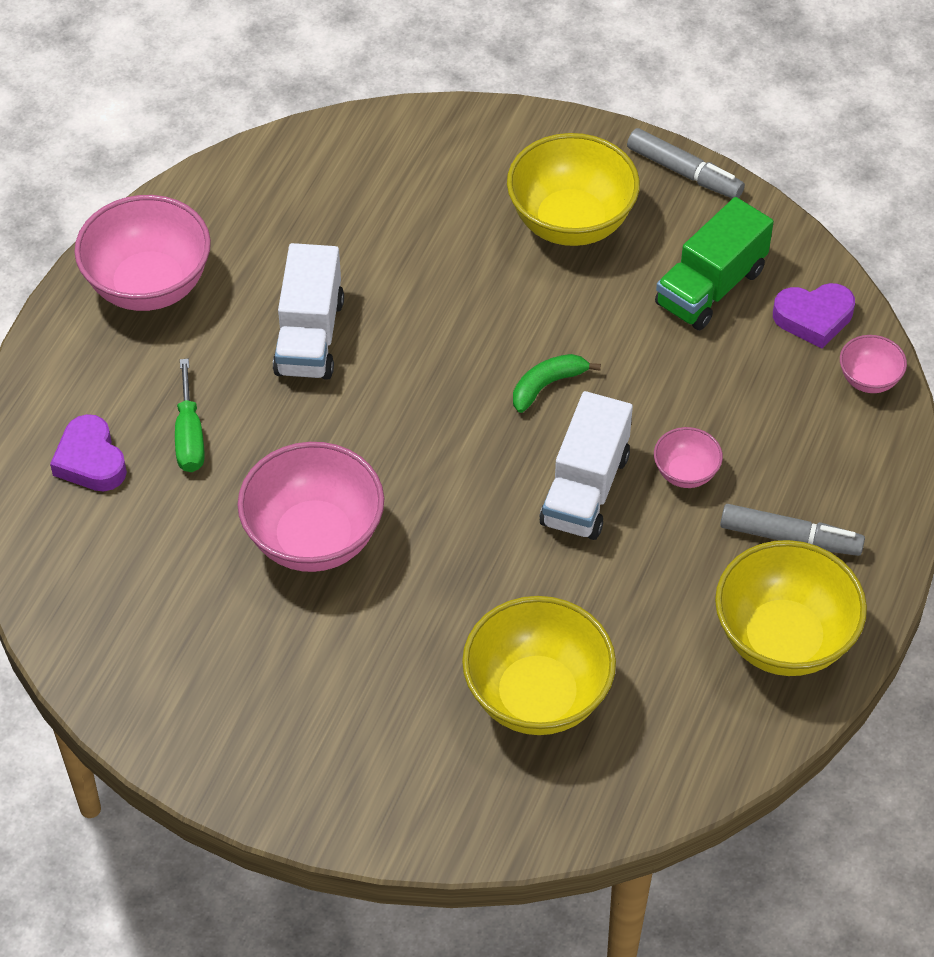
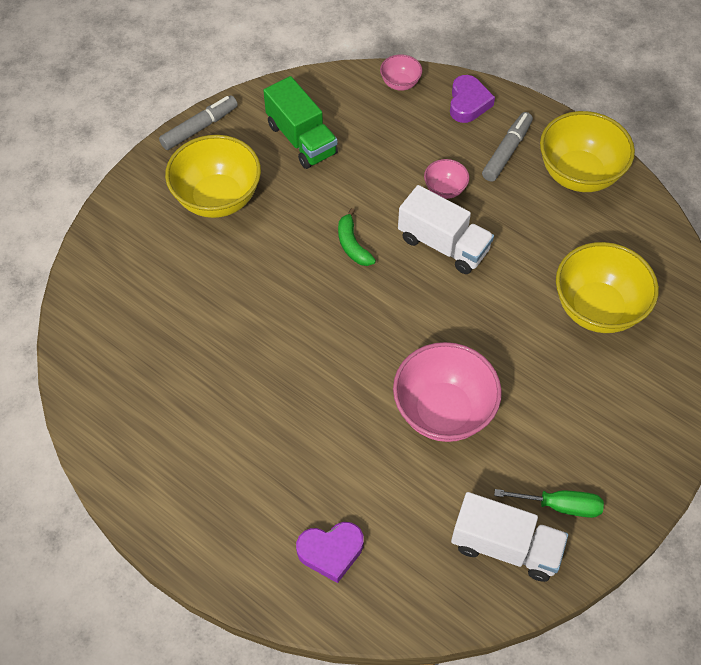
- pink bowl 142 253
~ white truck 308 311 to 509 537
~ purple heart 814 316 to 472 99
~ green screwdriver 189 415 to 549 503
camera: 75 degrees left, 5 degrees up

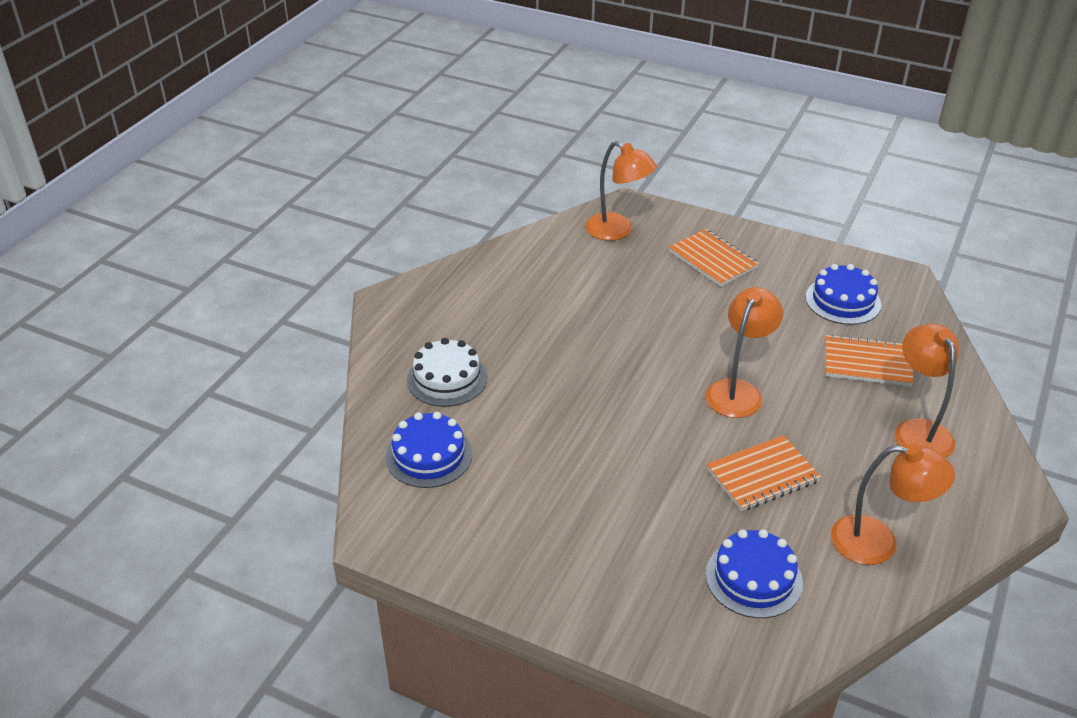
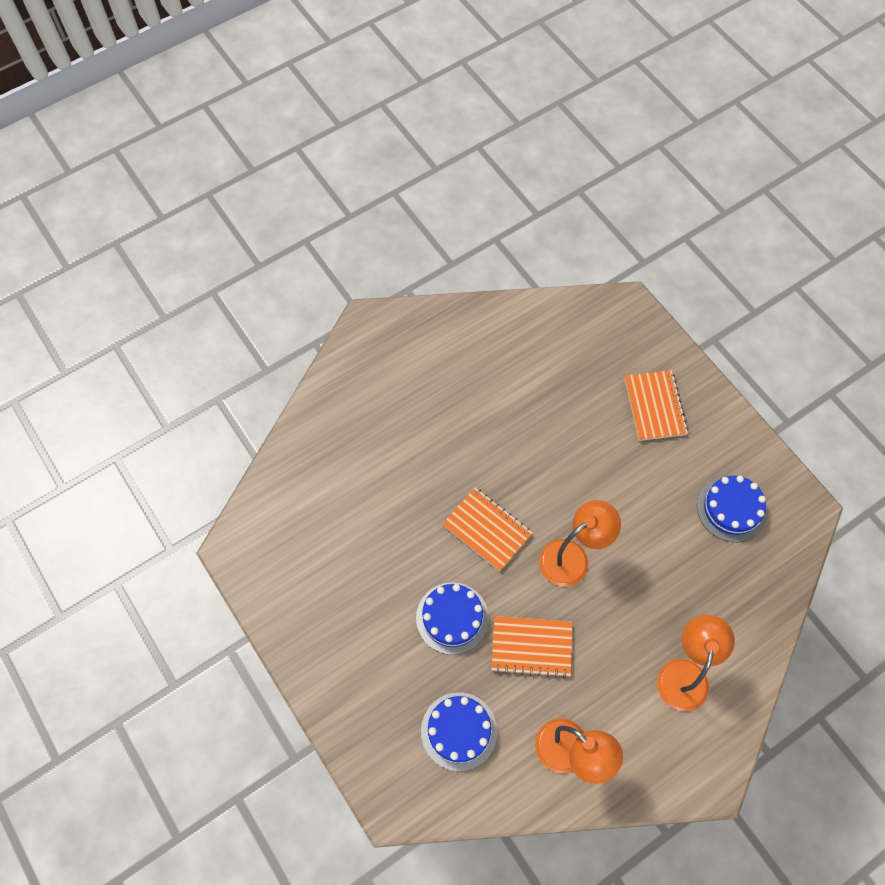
- orange lamp 621 191
~ orange notebook 869 360 to 487 529
- white cake 447 372
~ blue cake 429 450 to 452 618
camera: 30 degrees right, 25 degrees up

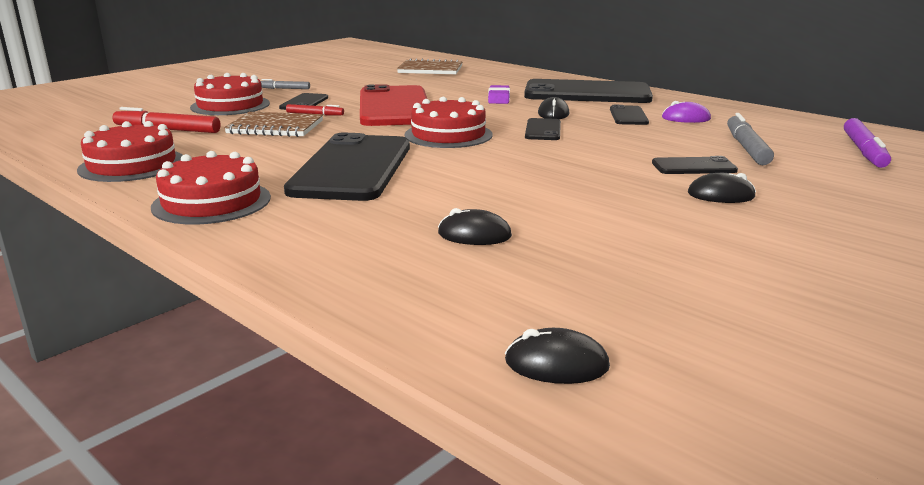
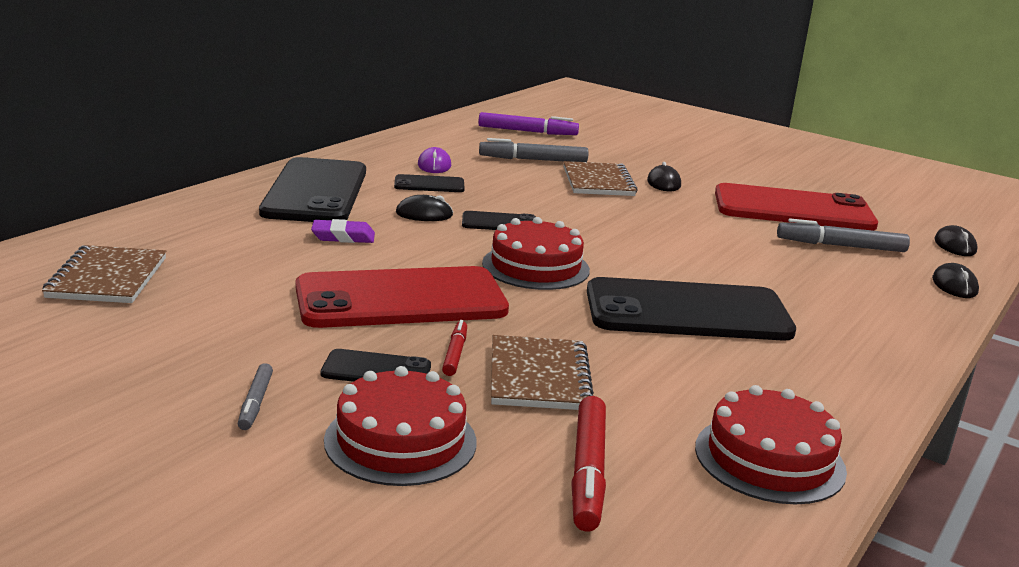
- red cake 211 188
~ black phone 695 165 to brown notebook 600 178
~ black mouse 475 226 to 955 280
+ red phone 796 207
+ grey marker 843 235
camera: 100 degrees left, 0 degrees up

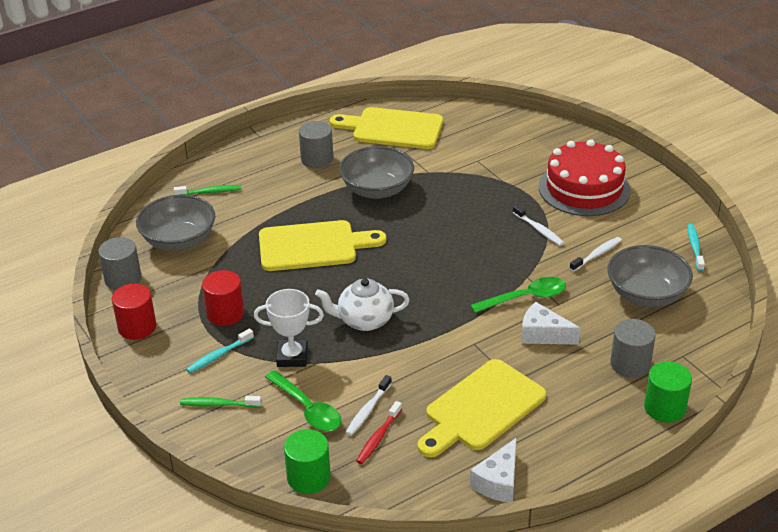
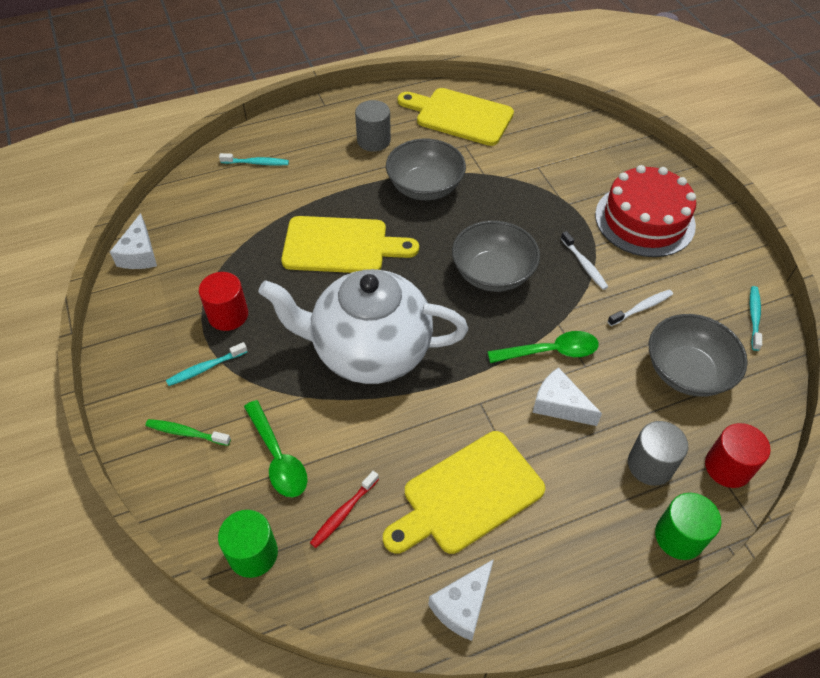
~ green toothbrush 207 190 to turquoise toothbrush 254 159
~ grey bowl 175 223 to 496 256
~ grey cylinder 119 263 to white cheese 133 241
~ white teapot 362 304 = 363 326 x1.93
~ red cylinder 134 312 to 738 455
- white trophy 289 328
- white toothbrush 369 405
camera: 10 degrees right, 15 degrees up

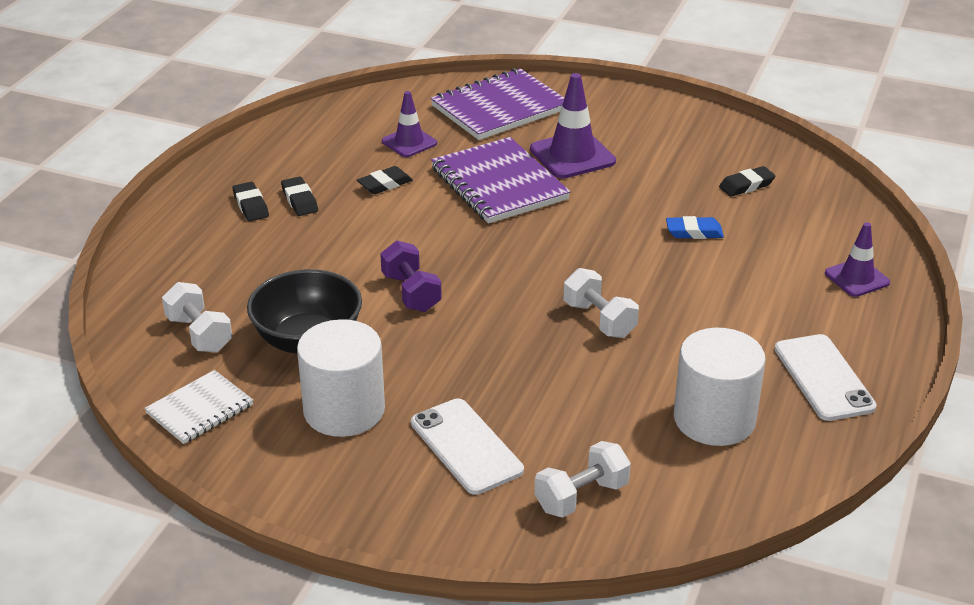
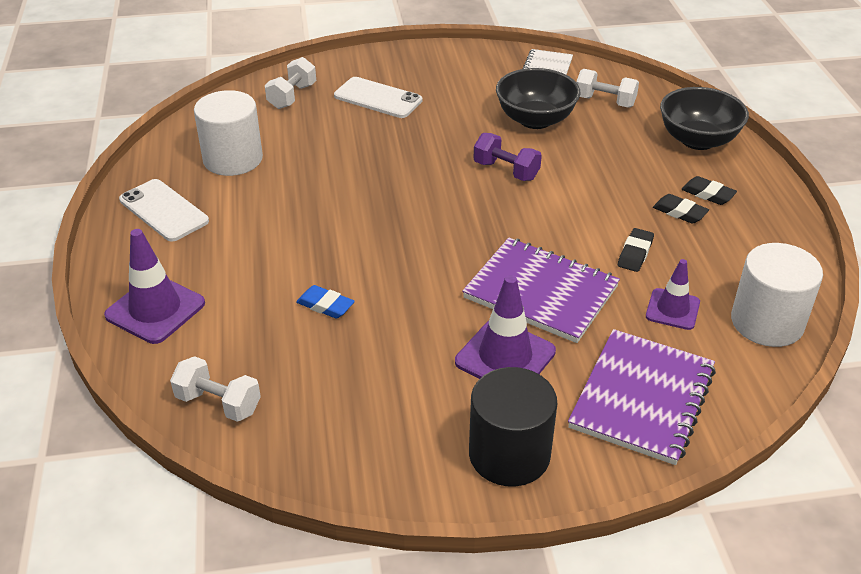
- black eraser 747 181
~ blue eraser 695 227 = 325 302 60 degrees clockwise
~ purple traffic cone 857 259 = 154 286 x1.57
~ white dumbbell 601 303 to 215 389
~ white cylinder 341 378 to 777 295
+ black bowl 704 118
+ black cylinder 513 427
camera: 150 degrees right, 5 degrees up

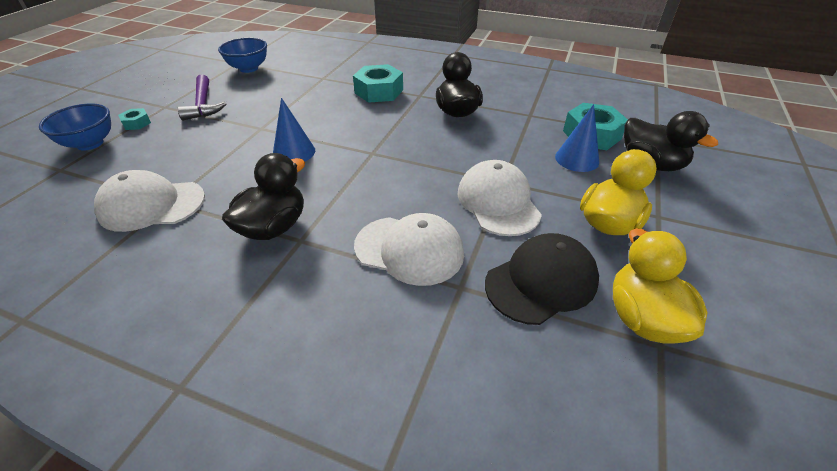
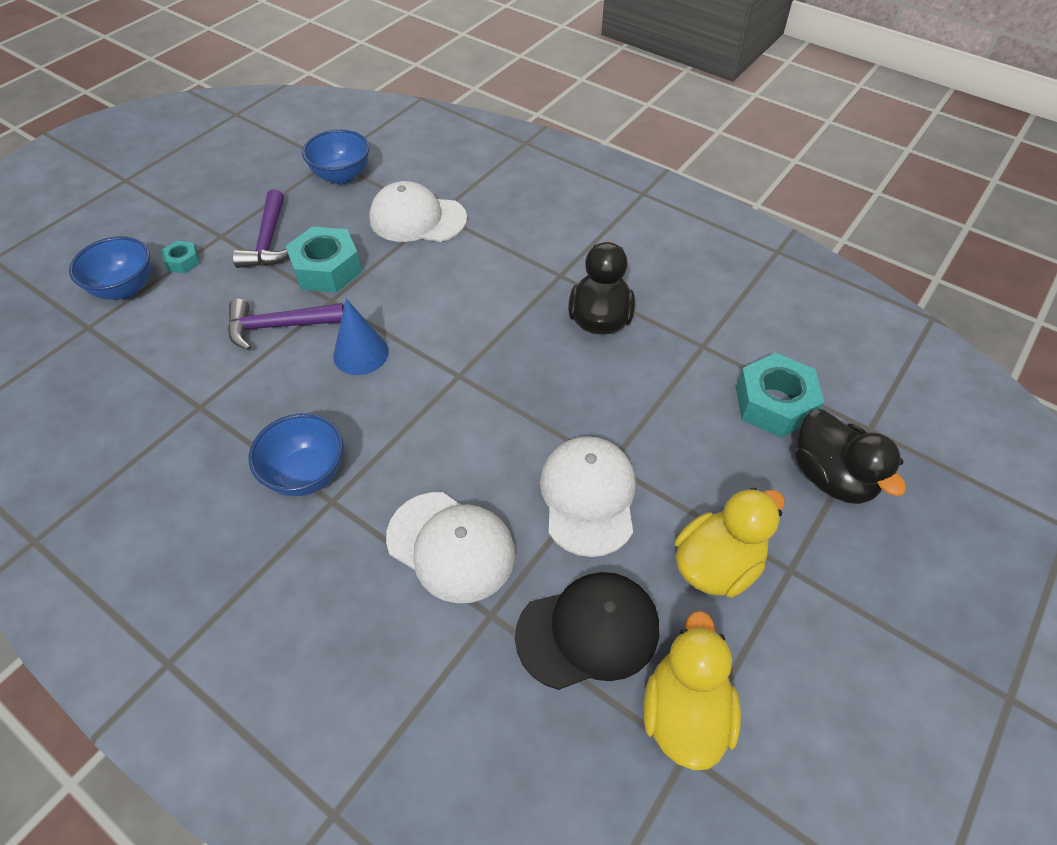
~ turquoise nut 378 83 to 324 259
- blue cone 577 138
~ black duck 263 196 to blue bowl 296 454
~ white cap 149 201 to 418 211
+ purple hammer 286 325
camera: 15 degrees right, 10 degrees up

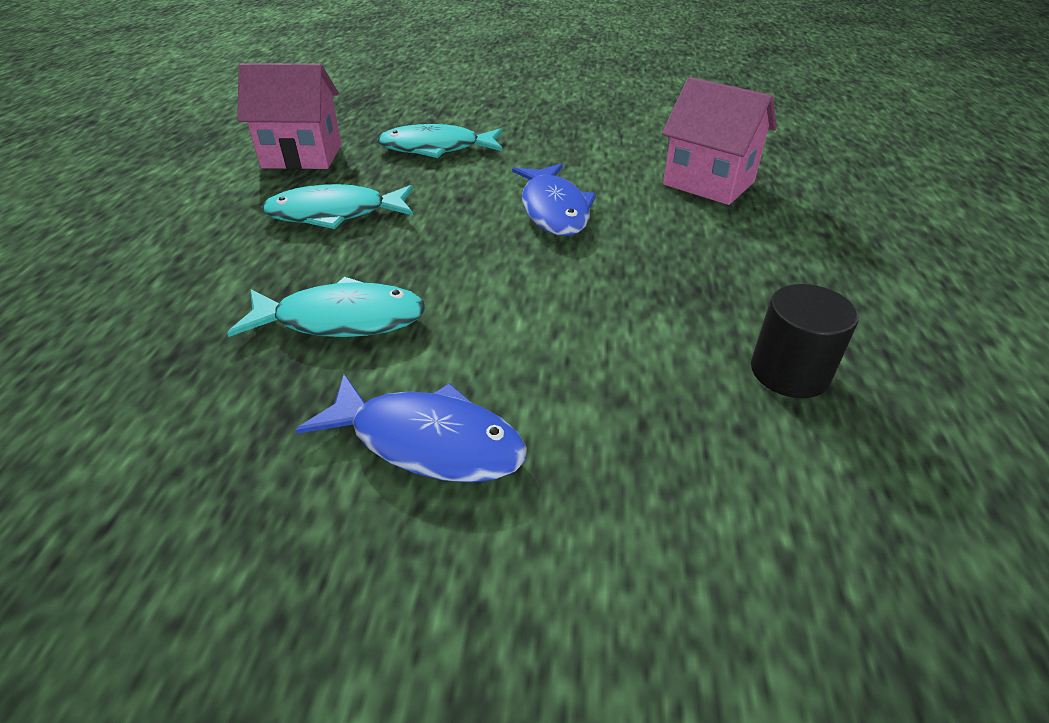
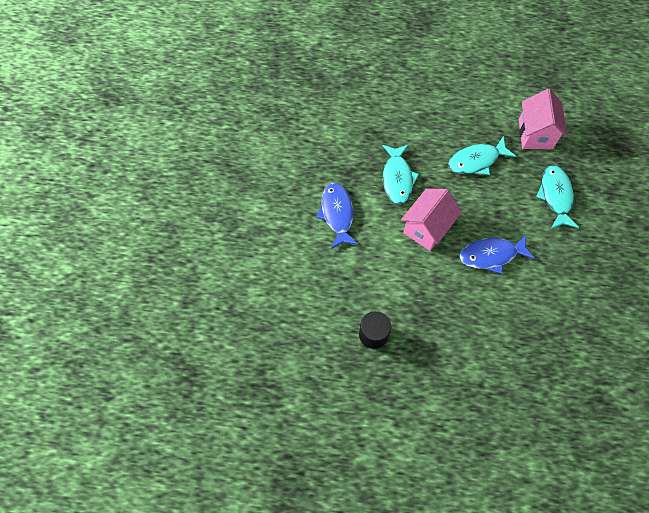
~ pink house 719 141 to 431 220
~ turquoise fish 337 206 = 482 155 105 degrees counterclockwise
~ blue fish 411 428 = 337 216 150 degrees clockwise
camera: 90 degrees right, 25 degrees up

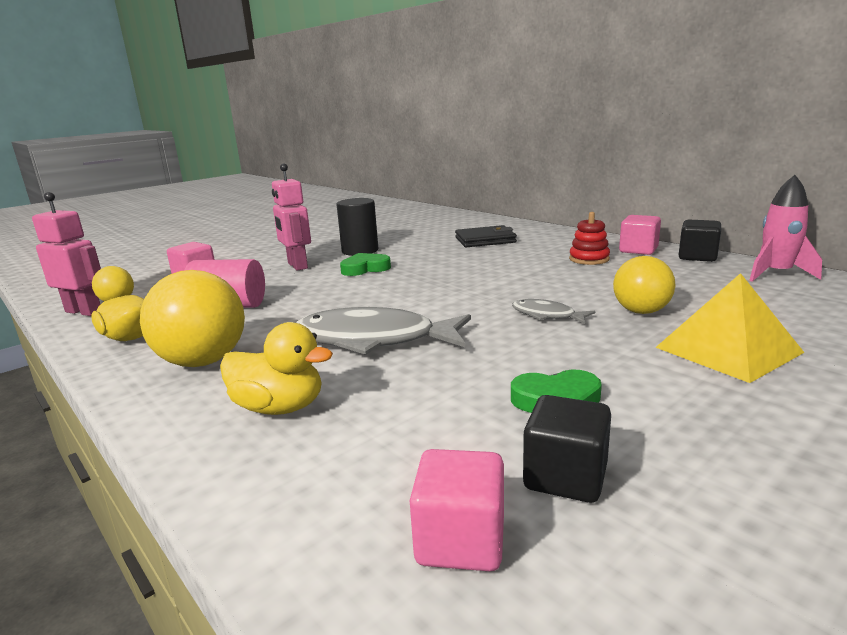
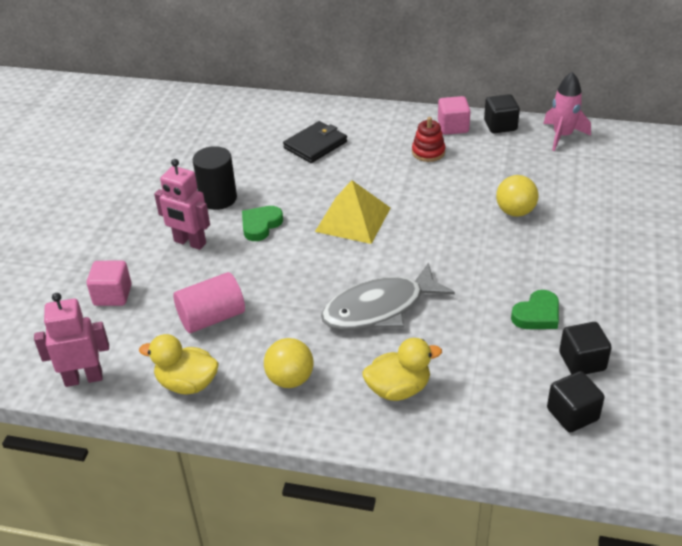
~ yellow ball 192 318 = 289 363 x0.67
~ yellow pyramid 730 328 to 353 212
- grey fish 553 311
~ pink cube 457 510 to black cube 576 401
camera: 35 degrees left, 20 degrees up

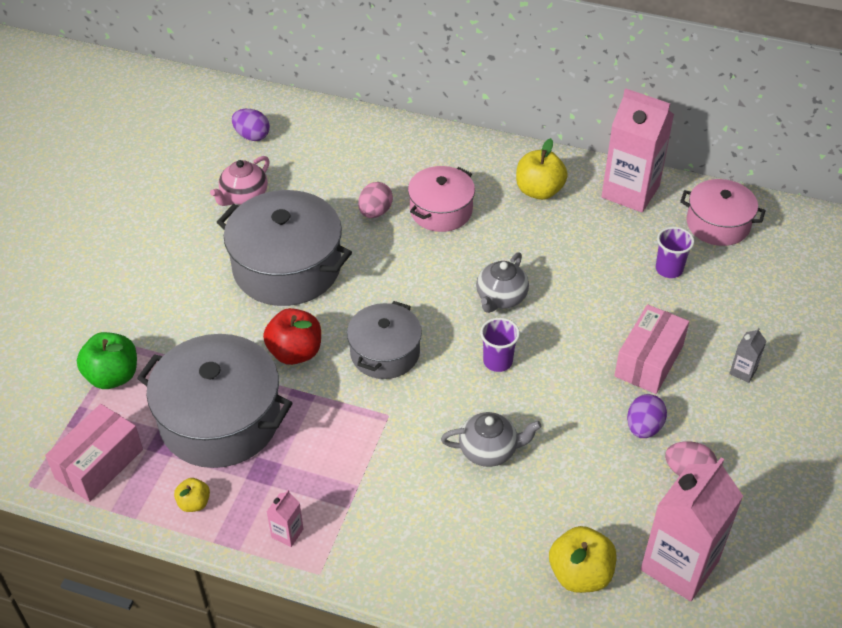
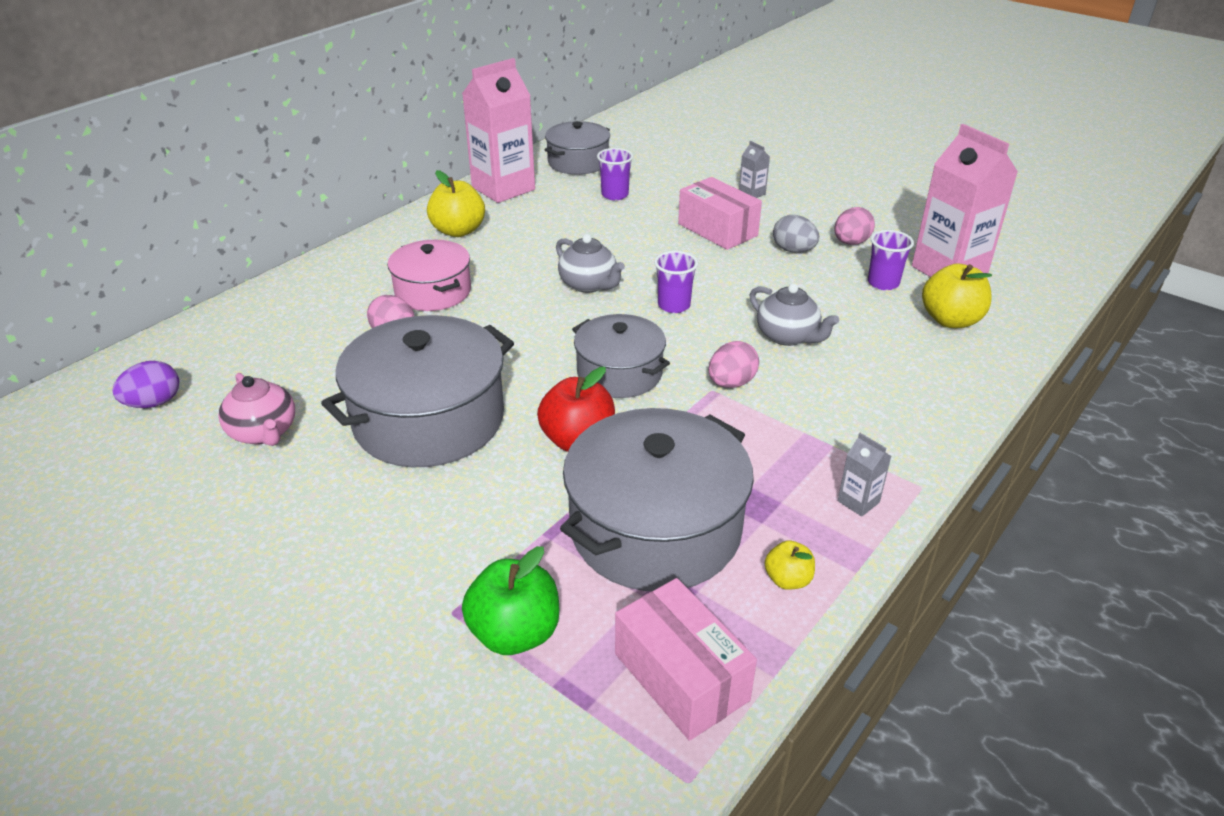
~ pink pot 723 212 to grey pot 577 148
~ purple egg 647 416 to grey egg 796 234
~ grey teapot 491 439 = 794 314 120 degrees clockwise
~ pink carton 285 518 to grey carton 864 475
+ purple cup 891 260
+ pink egg 733 364
camera: 70 degrees left, 10 degrees down

